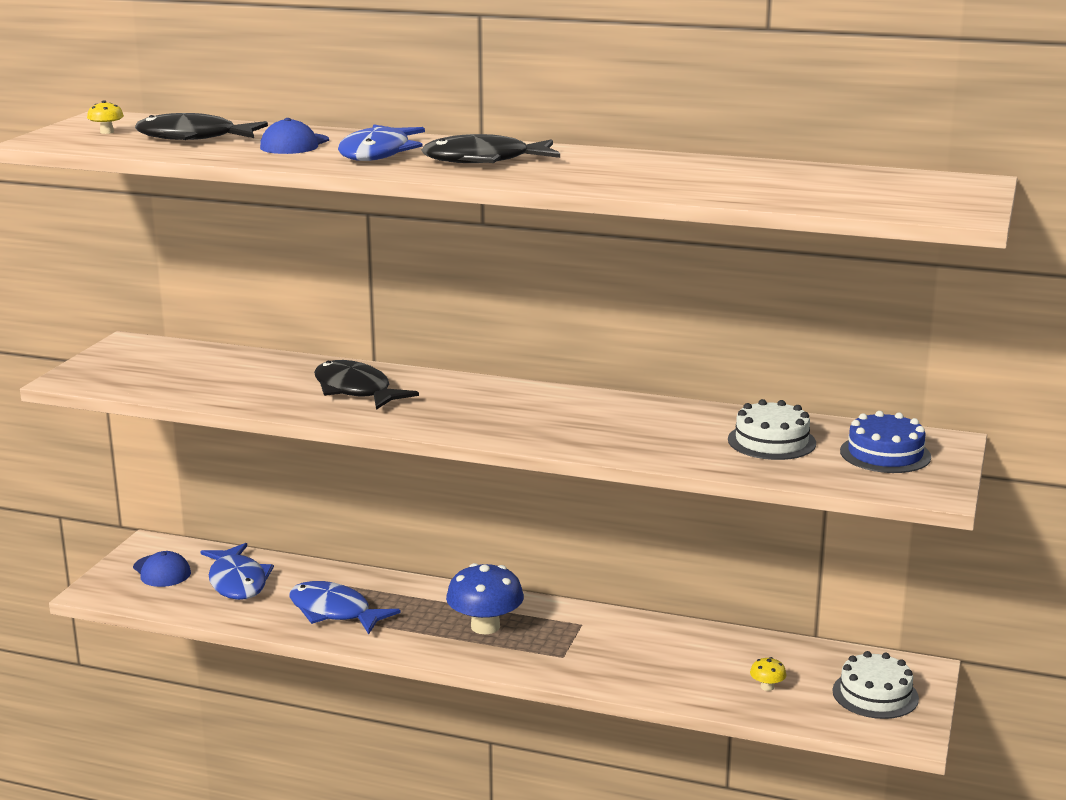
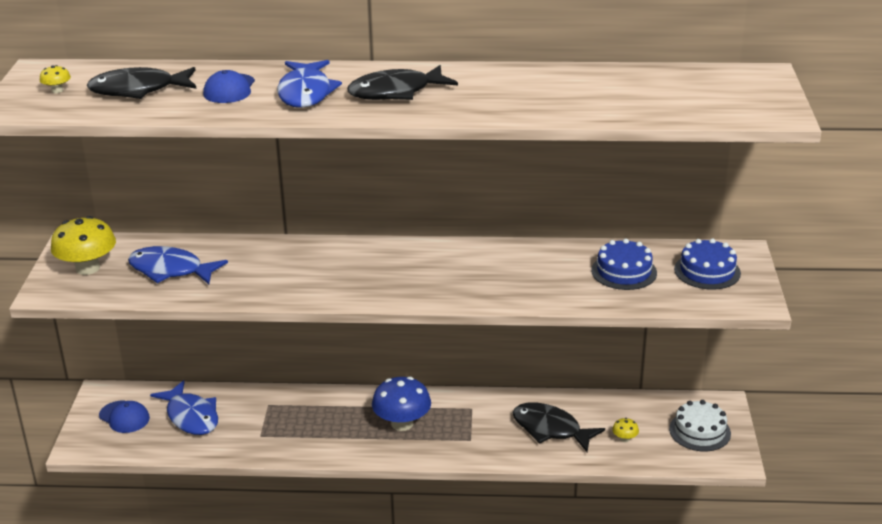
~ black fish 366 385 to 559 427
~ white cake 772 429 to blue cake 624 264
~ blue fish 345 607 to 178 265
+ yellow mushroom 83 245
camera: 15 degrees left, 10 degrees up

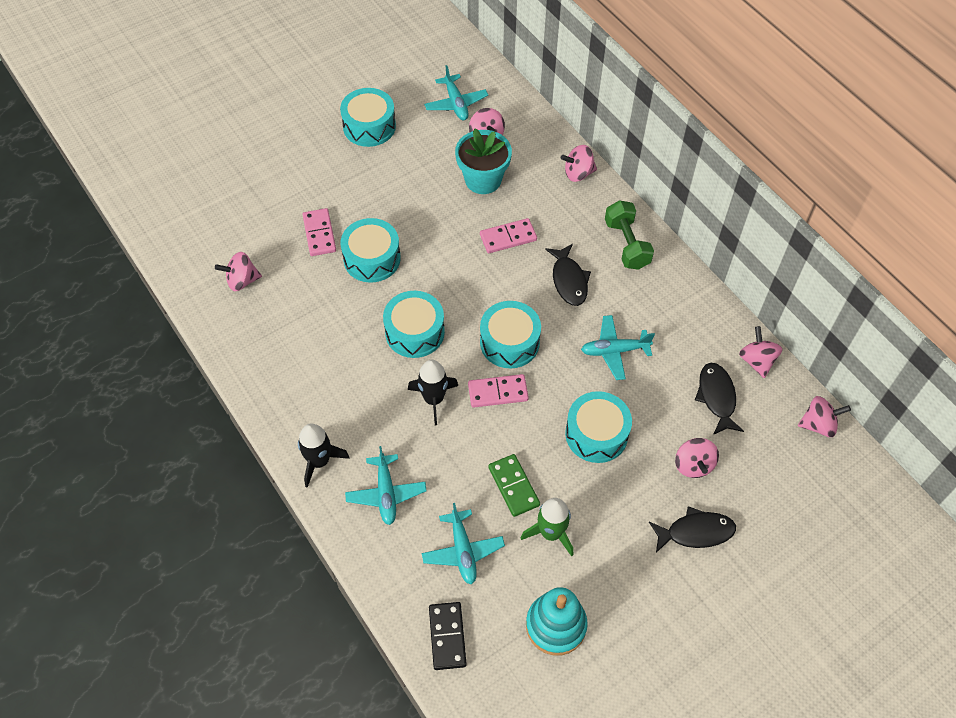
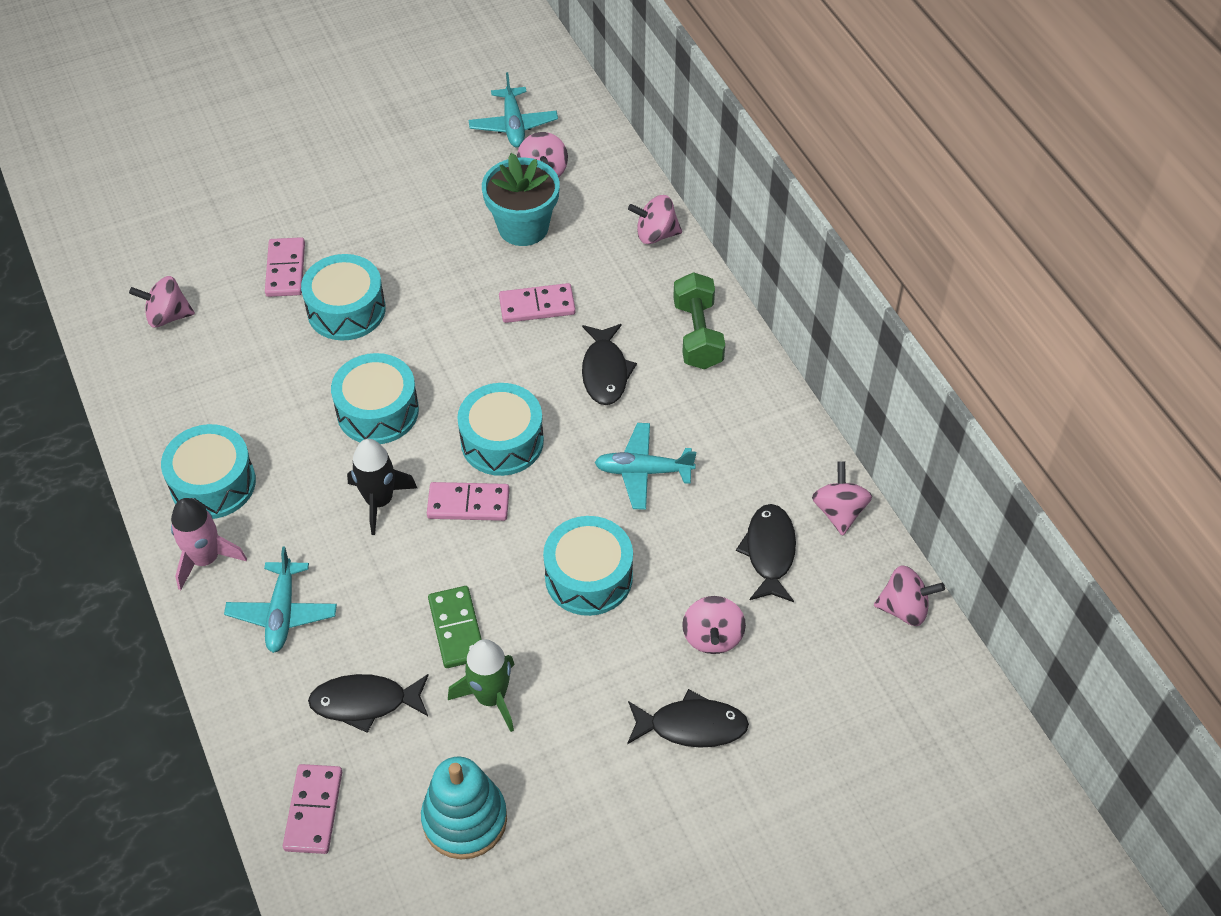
~ turquoise drum 368 117 to 208 471
~ black rocket 324 455 to pink rocket 209 544
~ turquoise plane 463 544 to black fish 368 703
~ black domino 448 636 to pink domino 312 809
camera: 10 degrees right, 5 degrees down

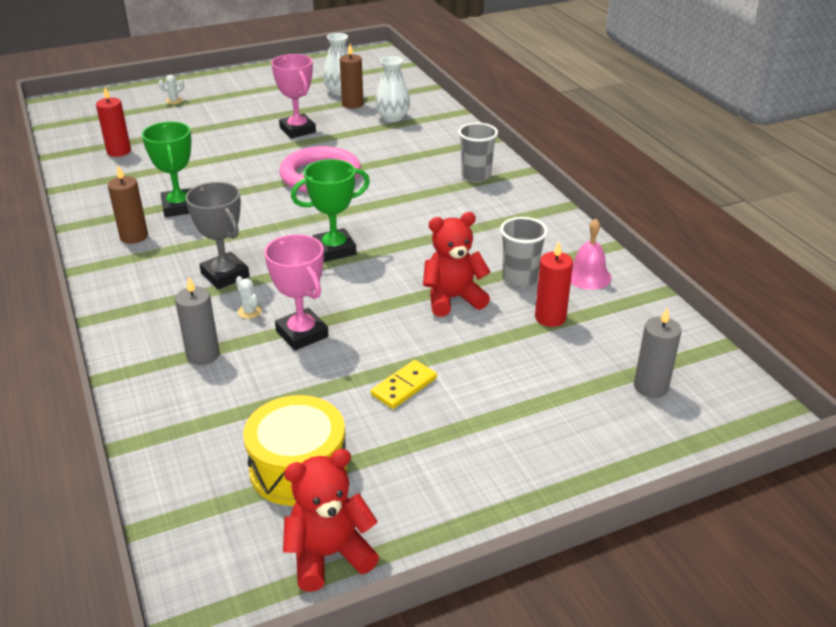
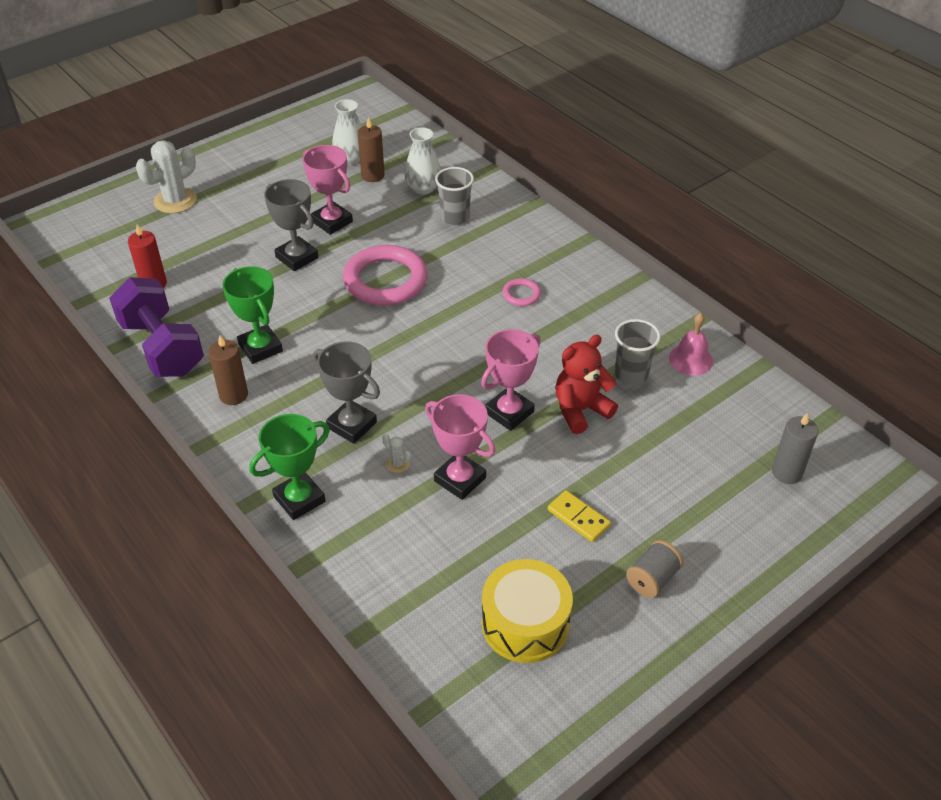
~ white cactus 171 89 = 166 177 x2.27
~ grey cup 478 152 to 454 196
~ green trophy 330 210 to 289 467
- red candle 554 284
- grey candle 197 321
~ yellow domino 404 384 = 579 516 75 degrees counterclockwise
- red teddy bear 331 520
+ grey trophy 291 225
+ purple dumbbell 156 327
+ pink ring 522 292
+ pink trophy 511 380
+ grey spool 654 569
camera: 15 degrees left, 10 degrees up

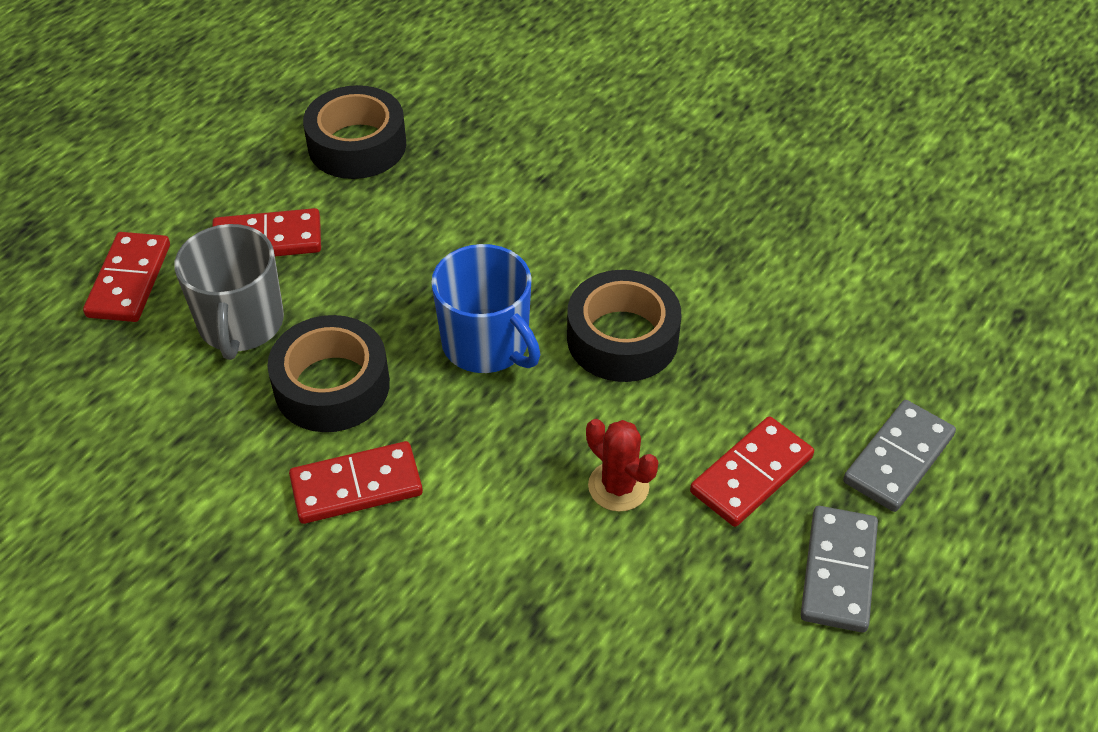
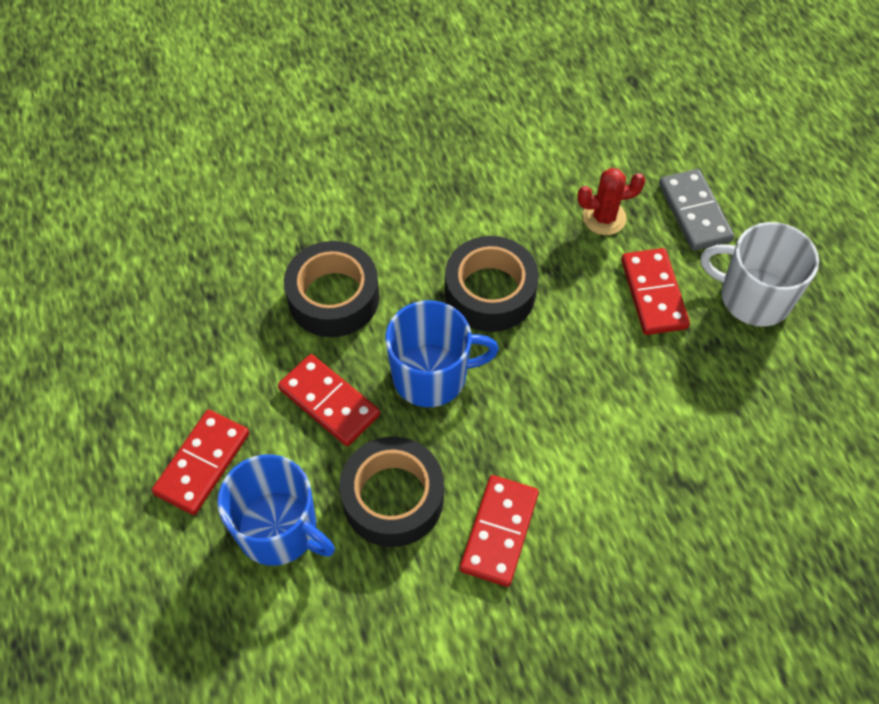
~ black tape 354 132 to 331 289
~ grey mug 229 292 to blue mug 276 510
~ red domino 126 277 to 329 400
~ red cactus 622 465 to 611 201
~ grey domino 839 569 to white mug 760 274
camera: 55 degrees left, 10 degrees up

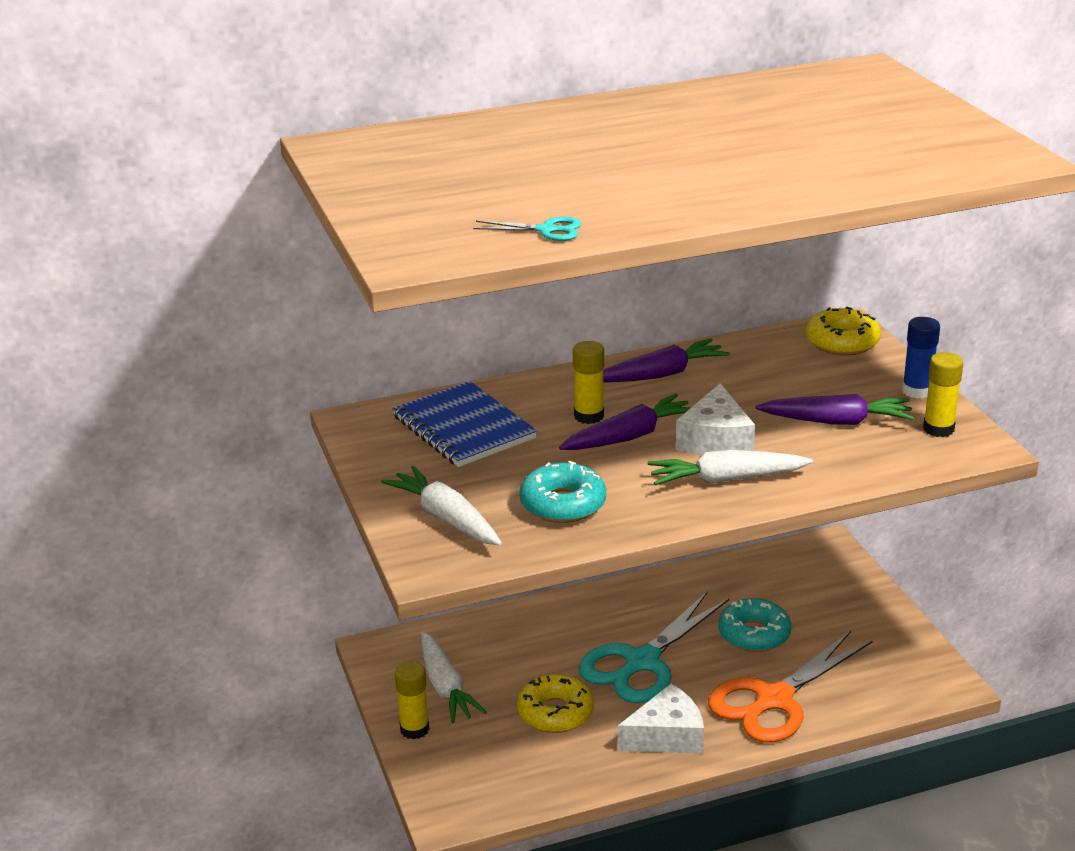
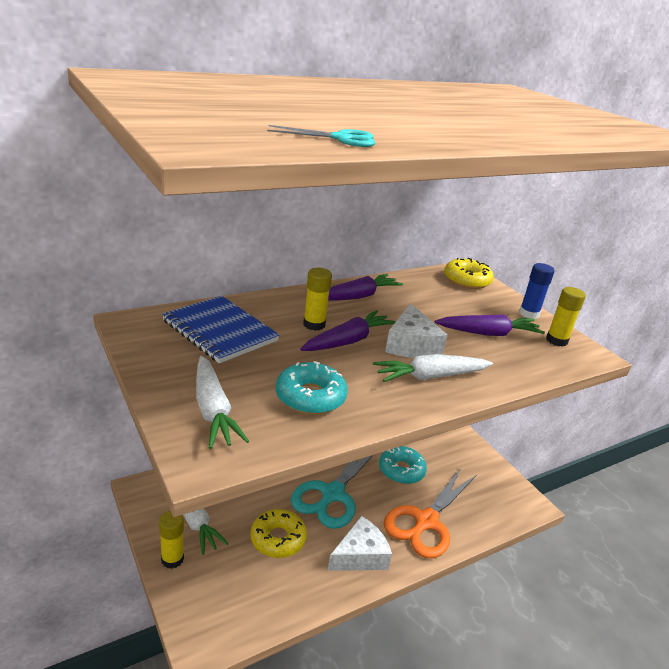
~ white carrot 441 506 = 222 402 150 degrees counterclockwise
camera: 15 degrees left, 0 degrees up

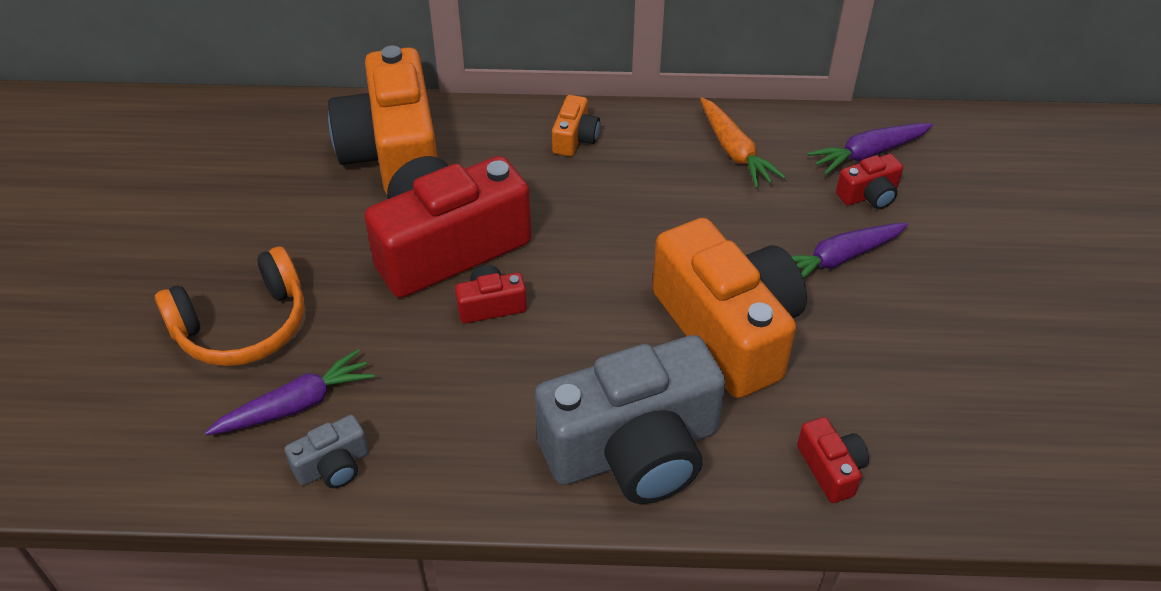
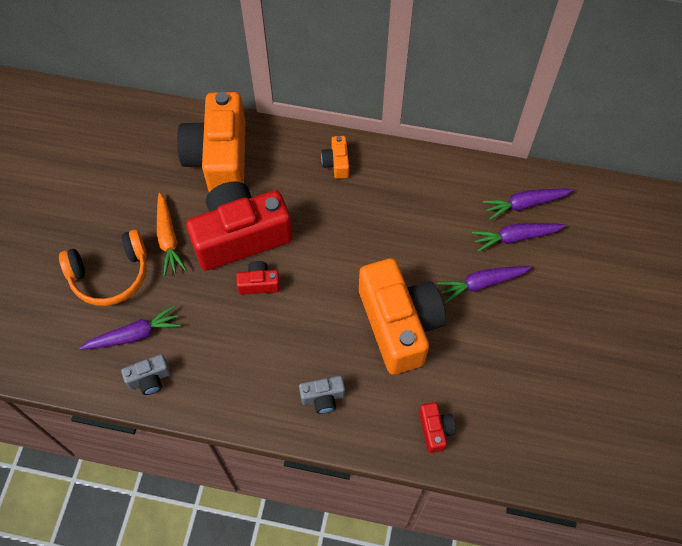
~ orange camera 576 125 = 335 157 150 degrees clockwise
~ orange carrot 743 142 to 172 234
~ red camera 869 181 to purple carrot 519 237
~ grey camera 630 419 = 322 395 x0.42
camera: 10 degrees right, 15 degrees up

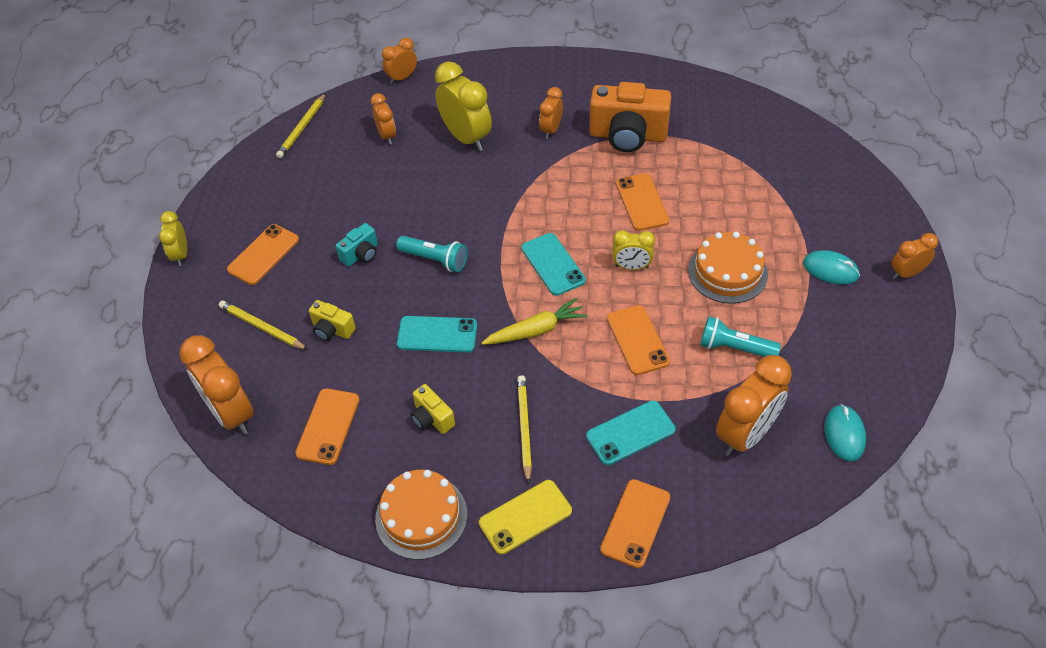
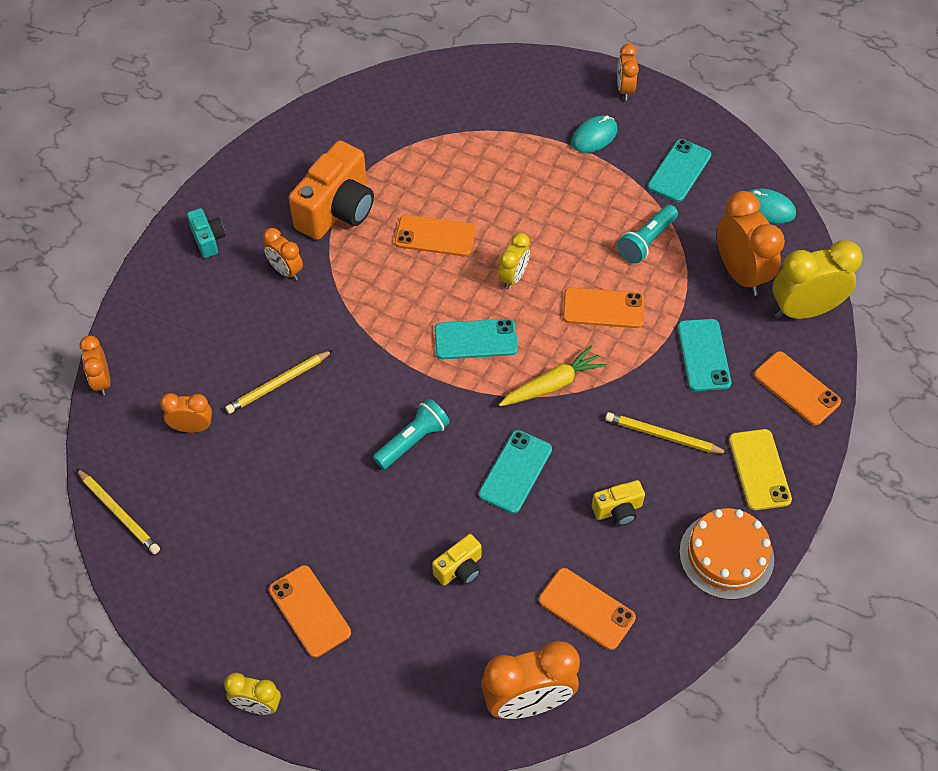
~ yellow clock 463 106 to 818 279
~ turquoise camera 357 245 to 206 233
- orange cake 728 268
~ yellow carrot 534 321 = 552 376 60 degrees clockwise
~ yellow pencil 263 325 to 279 382
+ turquoise phone 679 170
camera: 70 degrees left, 5 degrees up

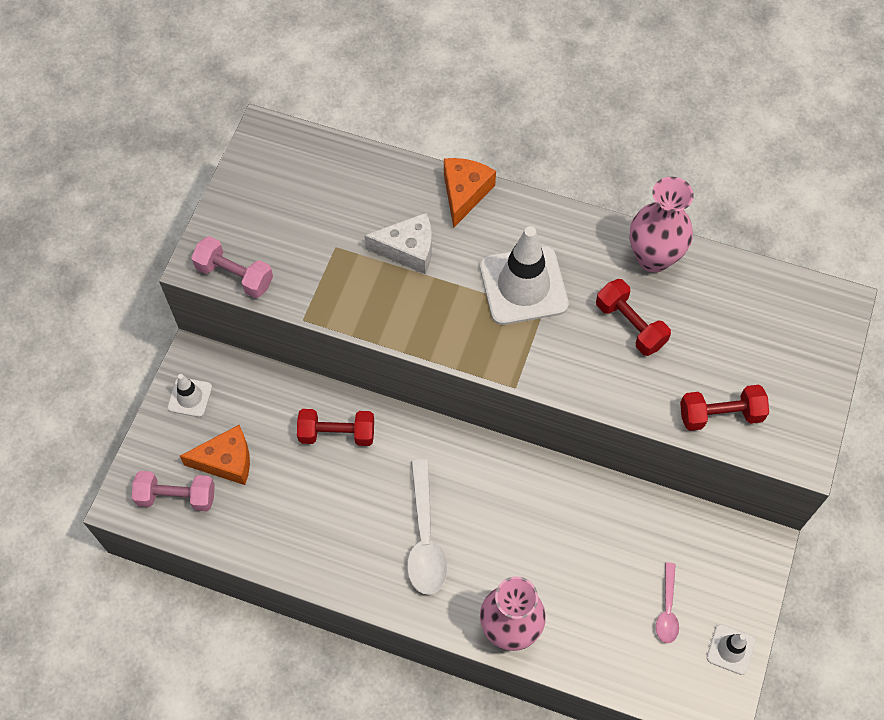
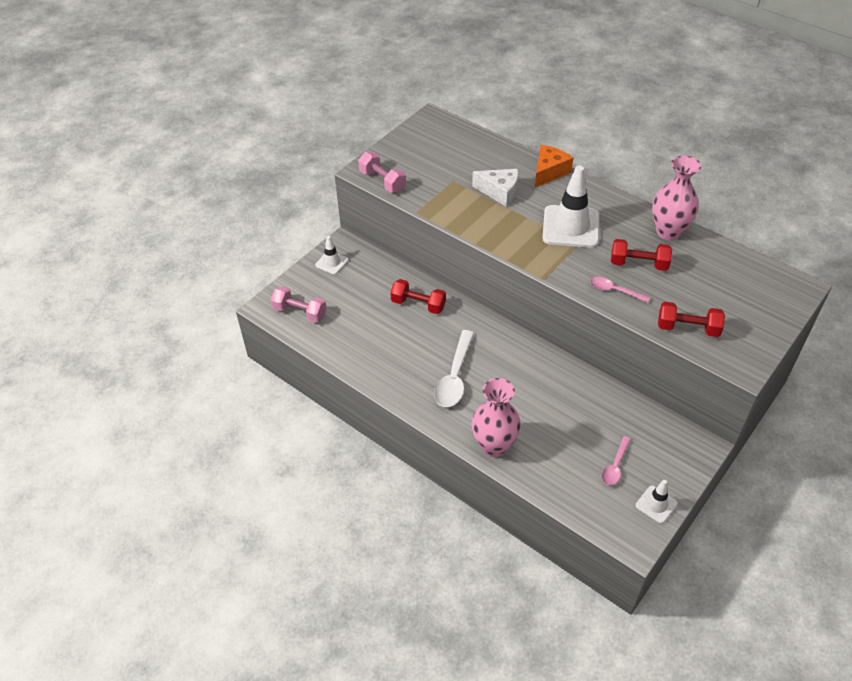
~ red dumbbell 633 317 = 641 255 60 degrees counterclockwise
- orange cheese 215 455
+ pink spoon 620 289
camera: 20 degrees right, 15 degrees down

